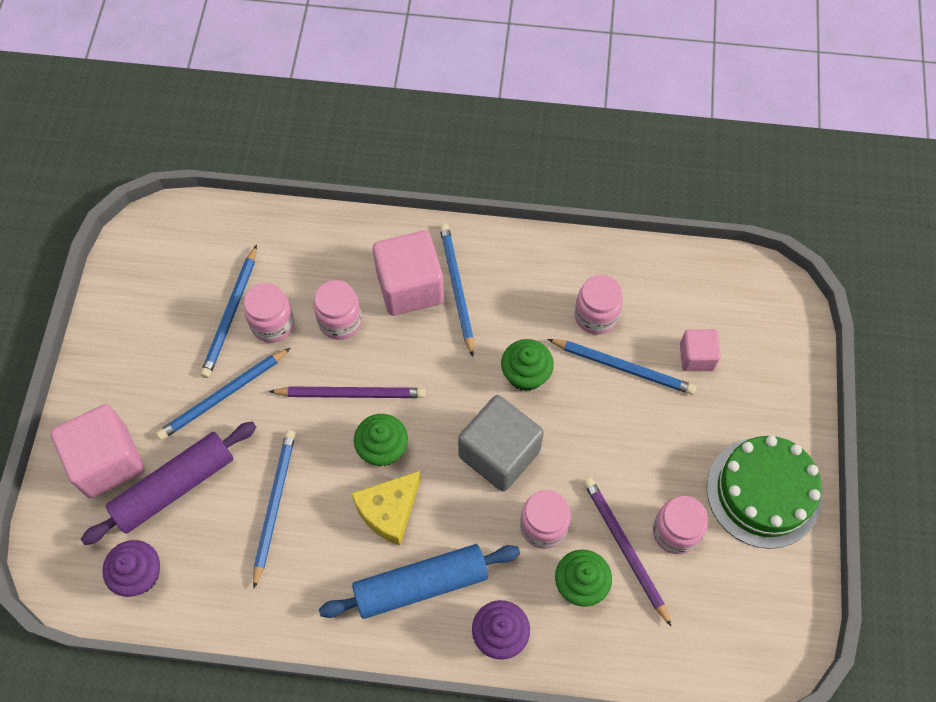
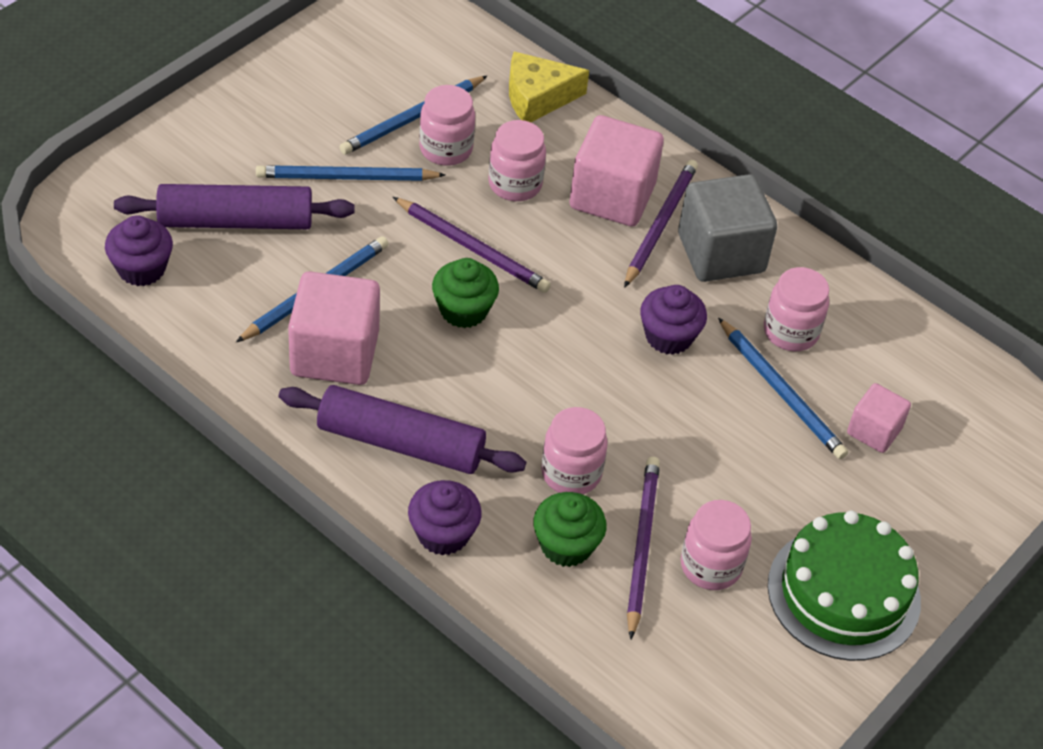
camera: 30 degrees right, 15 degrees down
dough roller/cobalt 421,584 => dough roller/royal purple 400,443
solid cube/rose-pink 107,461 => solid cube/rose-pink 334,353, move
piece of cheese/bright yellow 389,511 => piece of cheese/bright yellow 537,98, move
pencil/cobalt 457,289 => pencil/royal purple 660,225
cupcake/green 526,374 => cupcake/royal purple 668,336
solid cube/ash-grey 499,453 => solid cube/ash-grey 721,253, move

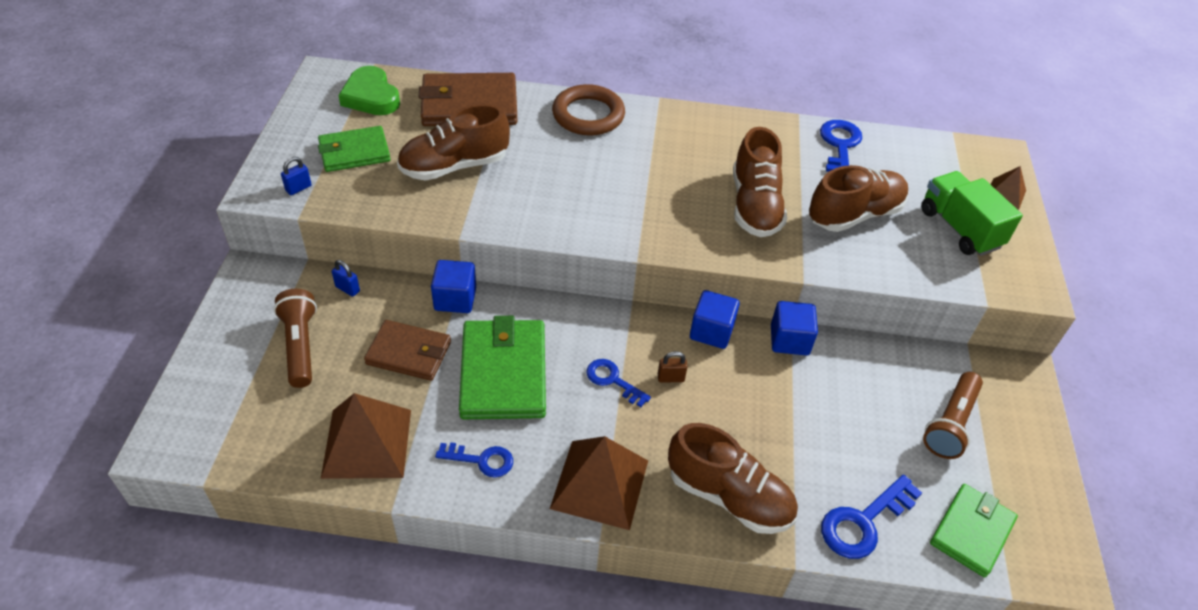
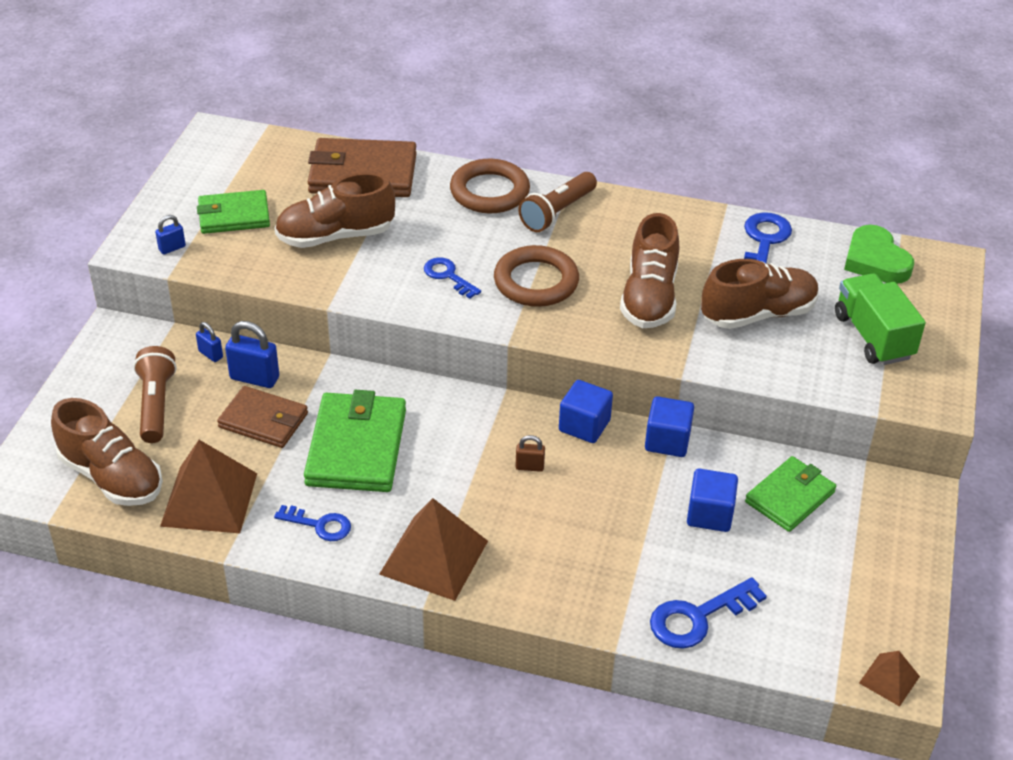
camera: 10 degrees right, 5 degrees down
lace-up shoe/brown 729,496 => lace-up shoe/brown 112,477, move
nothing => small lock/cobalt 254,378
door key/cobalt 613,380 => door key/cobalt 448,276, move
nothing => torus/brown 536,282
flashlight/brown 950,424 => flashlight/brown 557,212, move
solid cube/cobalt 455,299 => solid cube/cobalt 709,514, move
billfold/green 971,531 => billfold/green 789,497, move
heart shape/green 371,96 => heart shape/green 875,260, move
solid pyramid/brown 1005,194 => solid pyramid/brown 889,679, move

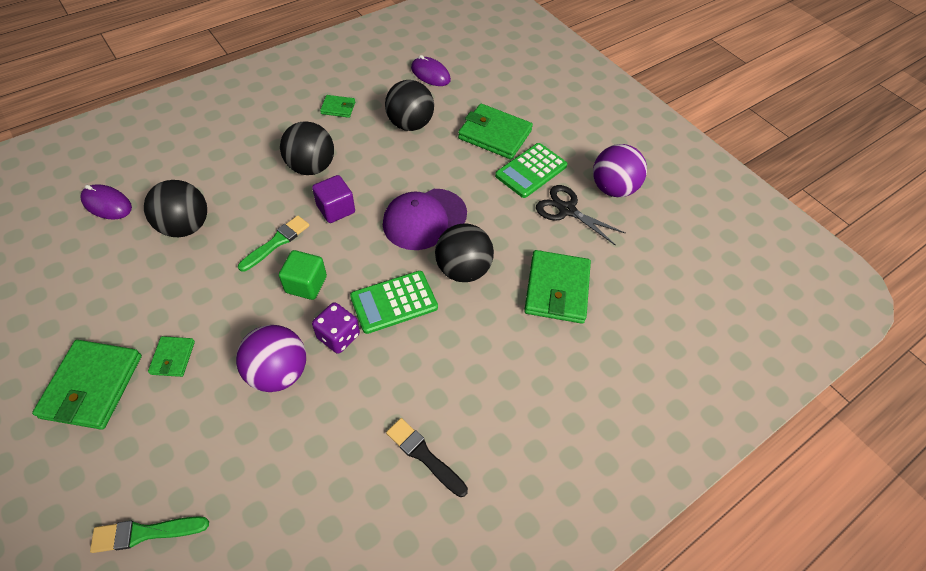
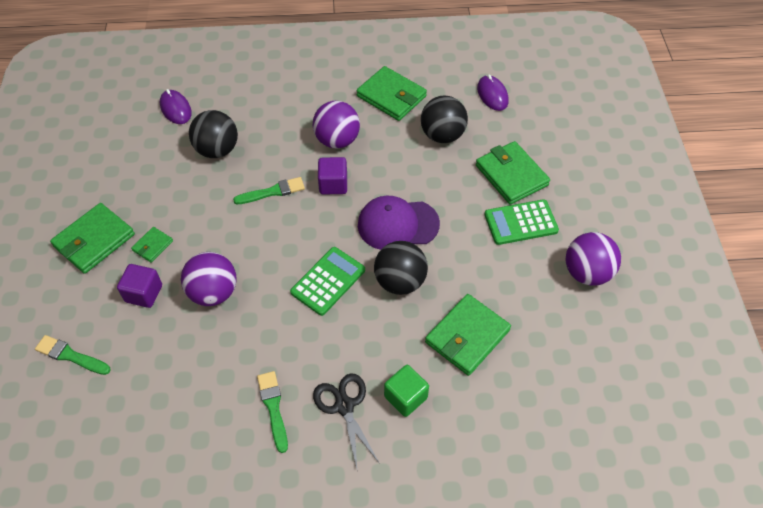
camera: 35 degrees right, 0 degrees up
nothing => solid cube/royal purple 144,293
paintbrush/jet-black 424,455 => paintbrush/green 273,407
adding machine/green 394,302 => adding machine/green 328,281, 120 degrees clockwise
sphere/jet-black 311,167 => sphere/royal purple 337,140
scissors/jet-black 567,210 => scissors/jet-black 344,406, move
billfold/green 338,108 => billfold/green 391,96, x1.98
solid cube/green 306,284 => solid cube/green 405,397, move
die/royal purple 338,336 => nothing

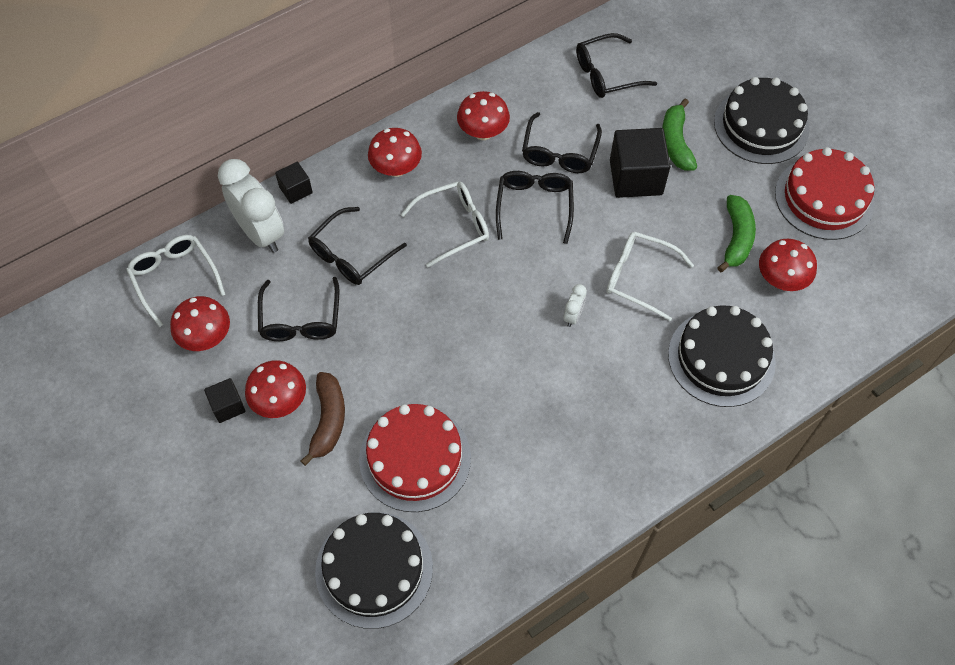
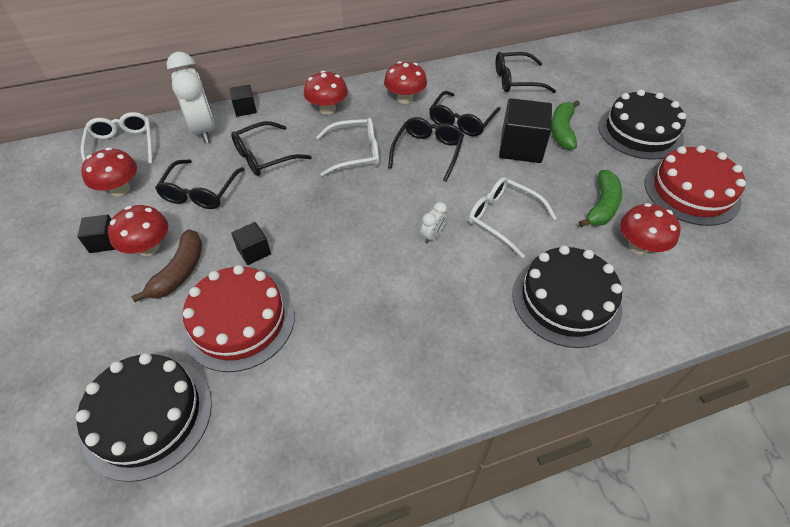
camera: 15 degrees right, 10 degrees down
nothing => solid cube/jet-black 254,251

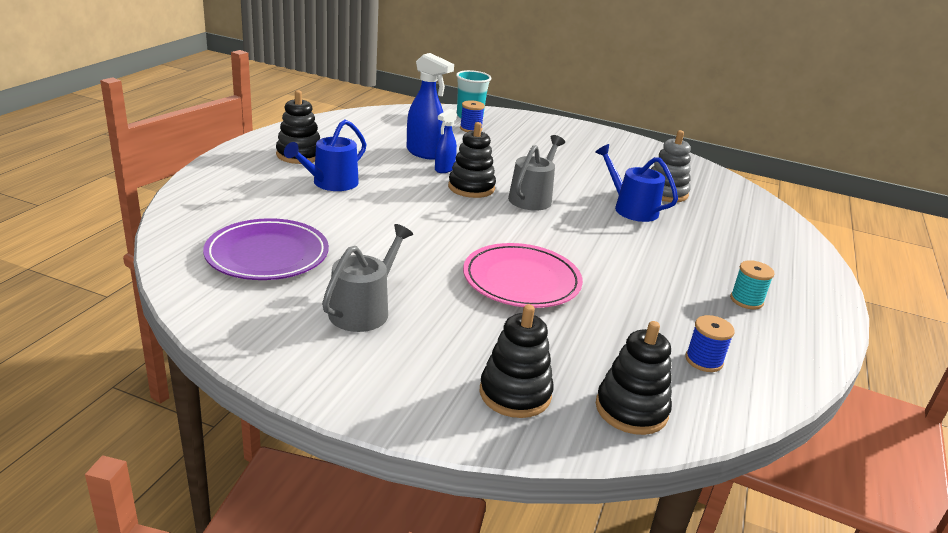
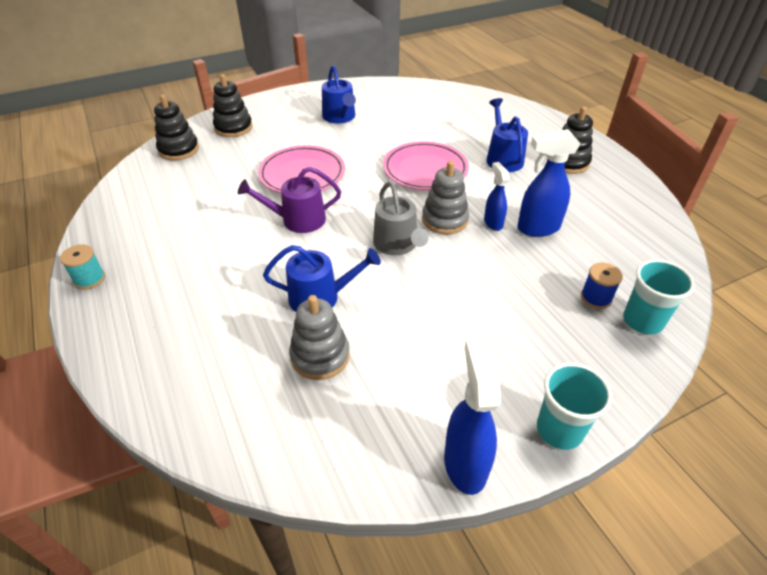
camera: 135 degrees right, 15 degrees up
reel of thread/aqua 746,300 => reel of thread/aqua 89,279, move
nothing => watering can/royal purple 298,220
watering can/ash-grey 363,310 => watering can/cobalt 340,117
nothing => dinner plate/rose-pink 425,169
ring stacker/jet-black 471,188 => ring stacker/ash-grey 444,220
nothing => spray bottle/cobalt 465,463
nothing => tumbler/aqua 559,430
dinner plate/royal purple 267,255 => nothing
reel of thread/cobalt 704,360 => nothing

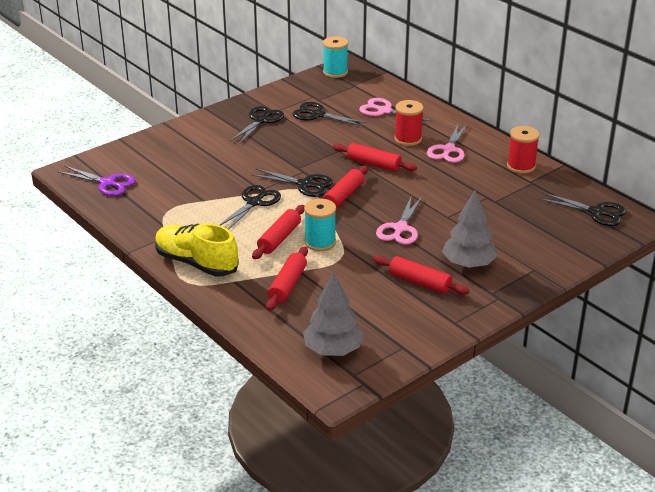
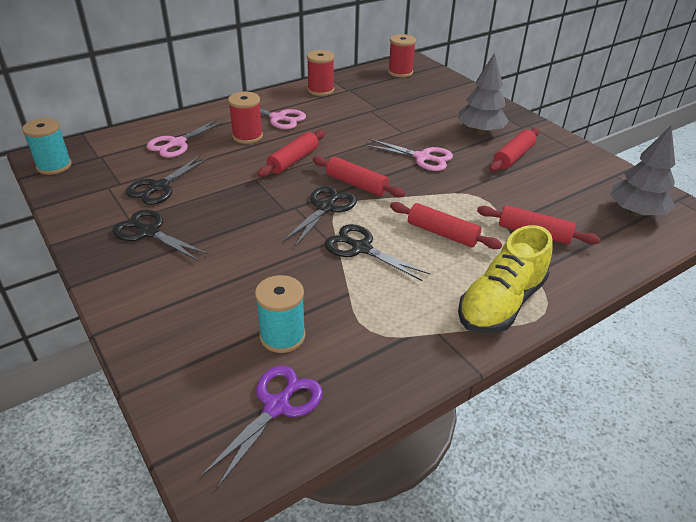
camera: 85 degrees left, 5 degrees up
reel of thread/aqua 320,242 => reel of thread/aqua 282,336, move
scissors/jet-black 596,212 => reel of thread/crimson 400,72

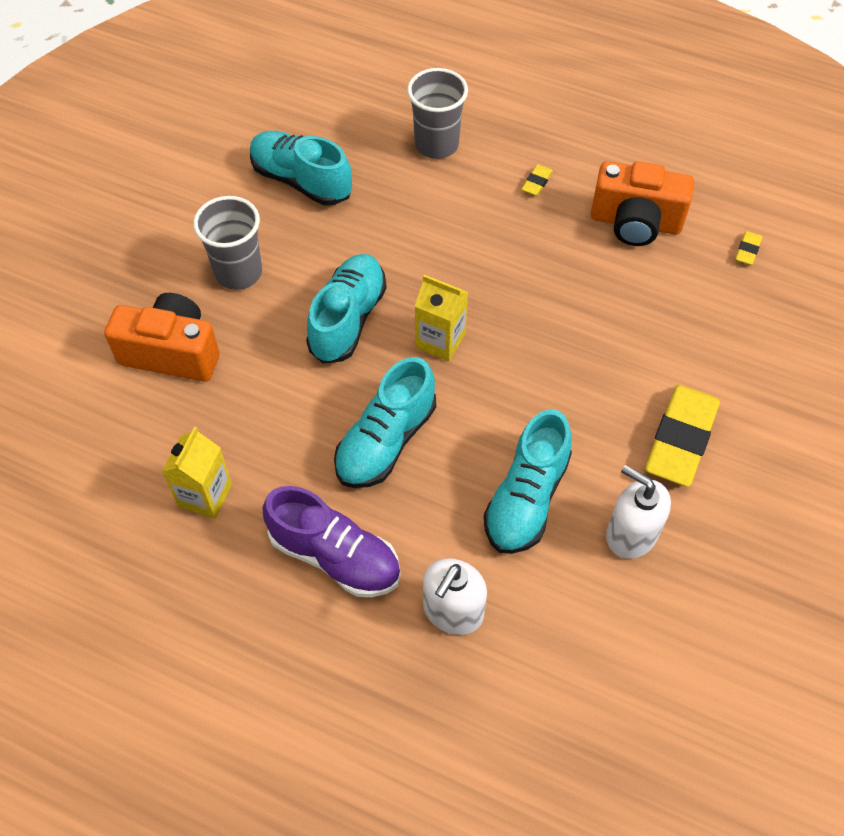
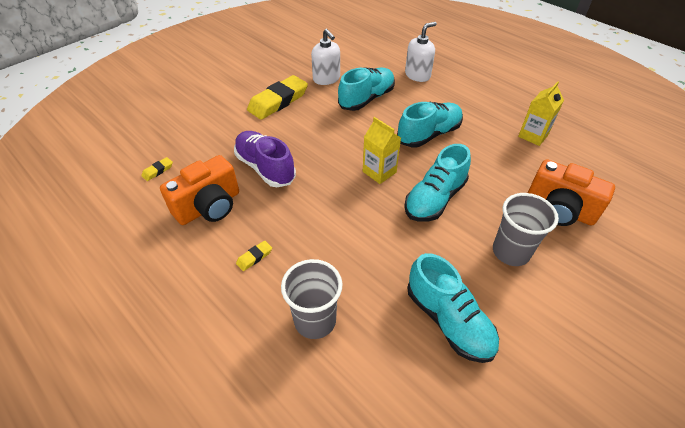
camera: 160 degrees left, 10 degrees down
compact camera/orange-coloured 635,223 => compact camera/orange-coloured 209,207, 105 degrees clockwise
lace-up shoe/royal purple 334,556 => lace-up shoe/royal purple 265,168, move

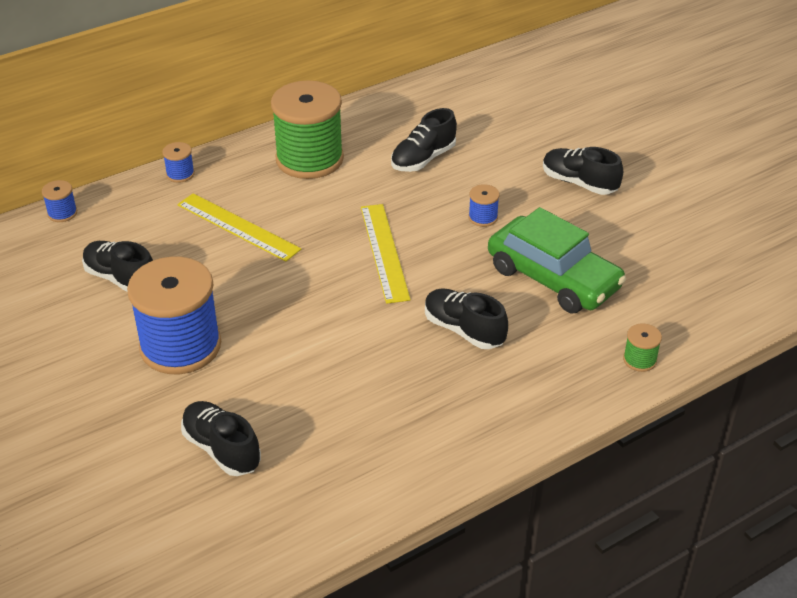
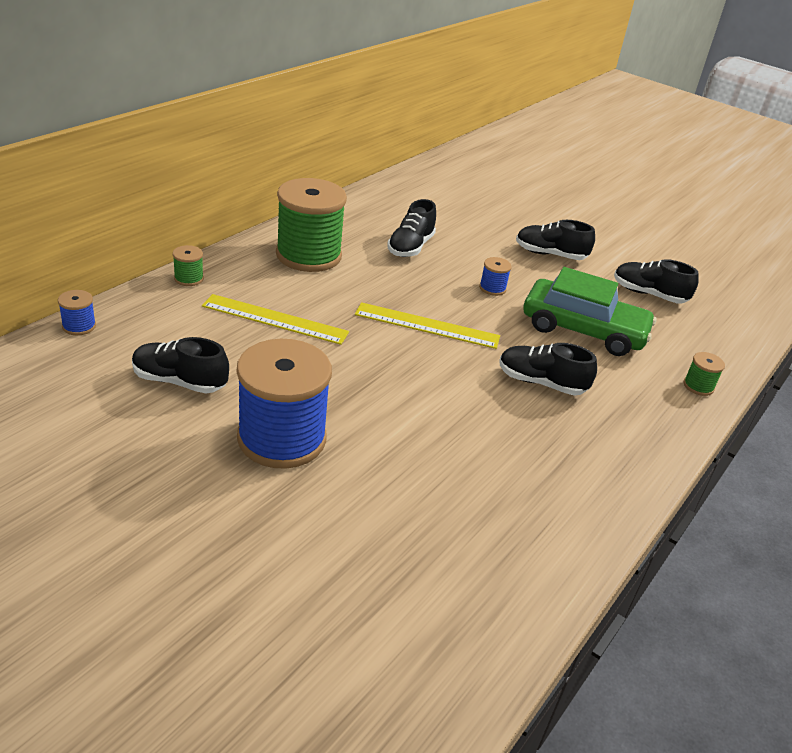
camera: 25 degrees left, 5 degrees down
reel of thread/cobalt 180,174 => reel of thread/green 188,278
straightedge/bright yellow 384,252 => straightedge/bright yellow 427,325, 45 degrees counterclockwise
lace-up shoe/jet-black 222,449 => lace-up shoe/jet-black 648,294, move

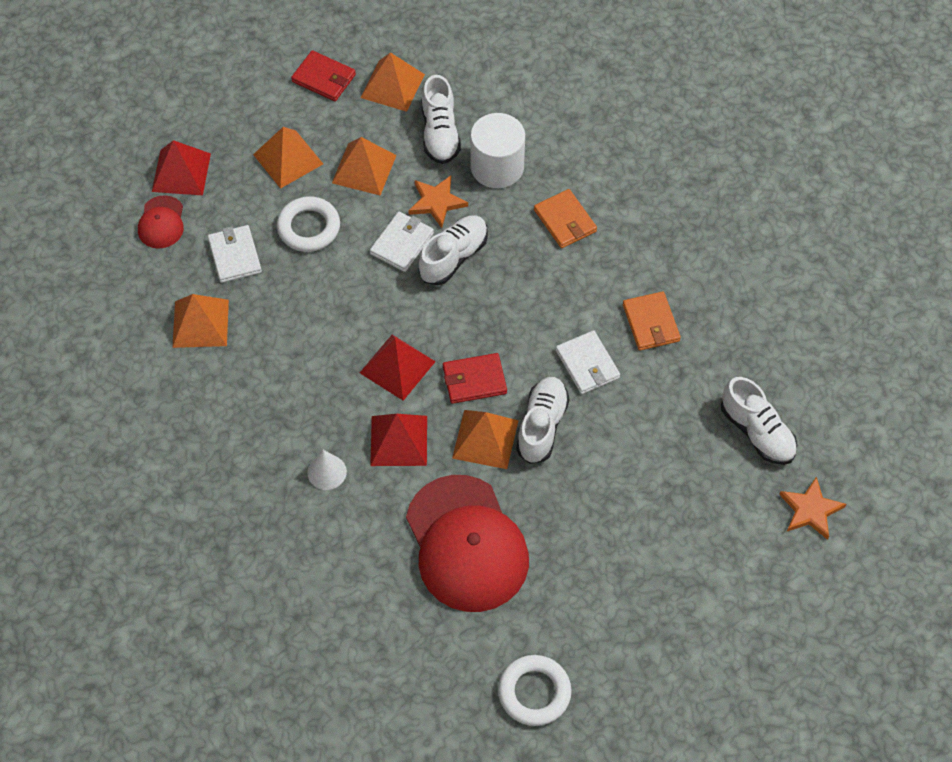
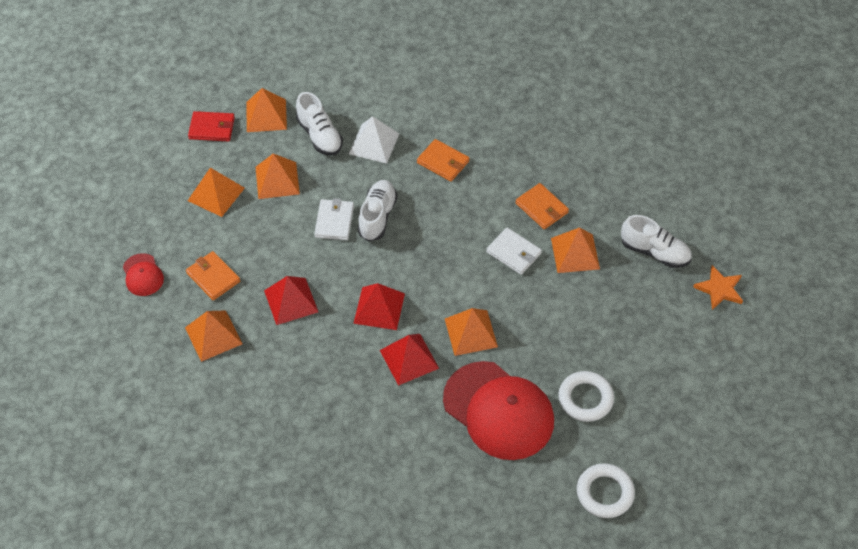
camera: 25 degrees left, 5 degrees down
billfold/pure white 234,256 => billfold/orange-coloured 213,277
solid pyramid/crimson 181,172 => solid pyramid/crimson 291,301, move
cylinder shape/pure white 497,167 => solid pyramid/pure white 374,143
nothing => solid pyramid/orange-coloured 575,253
torus/pure white 309,227 => torus/pure white 585,399, move
cone shape/pure white 327,472 => nothing
star/orange-coloured 437,202 => nothing
billfold/crimson 474,380 => nothing
lace-up shoe/pure white 542,426 => nothing

